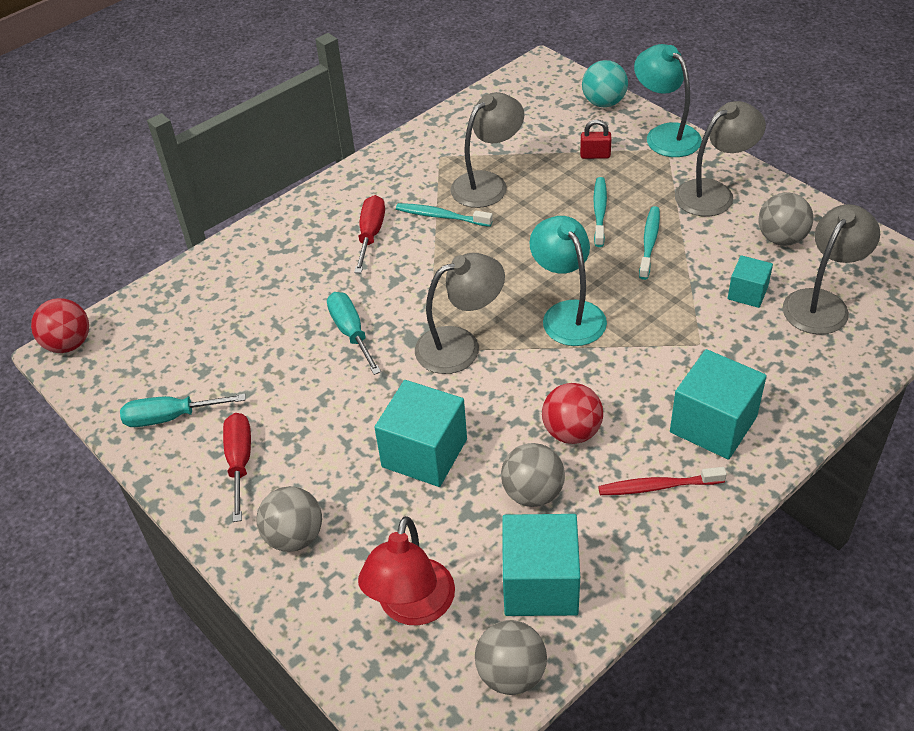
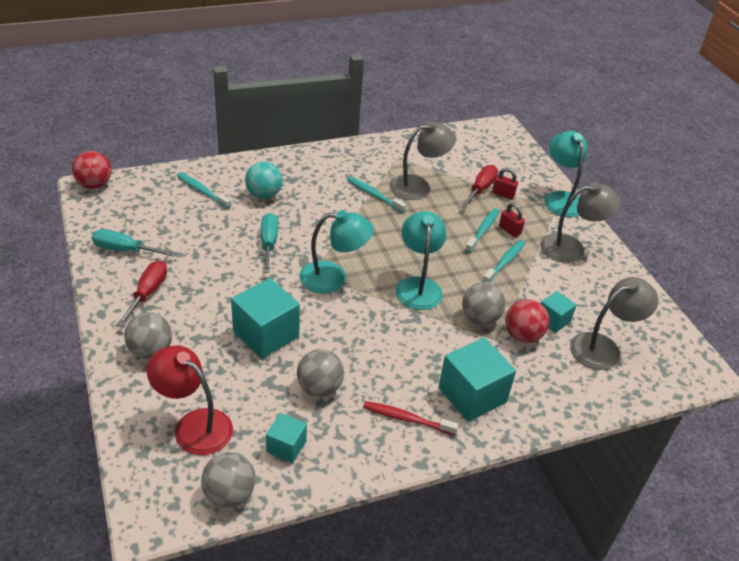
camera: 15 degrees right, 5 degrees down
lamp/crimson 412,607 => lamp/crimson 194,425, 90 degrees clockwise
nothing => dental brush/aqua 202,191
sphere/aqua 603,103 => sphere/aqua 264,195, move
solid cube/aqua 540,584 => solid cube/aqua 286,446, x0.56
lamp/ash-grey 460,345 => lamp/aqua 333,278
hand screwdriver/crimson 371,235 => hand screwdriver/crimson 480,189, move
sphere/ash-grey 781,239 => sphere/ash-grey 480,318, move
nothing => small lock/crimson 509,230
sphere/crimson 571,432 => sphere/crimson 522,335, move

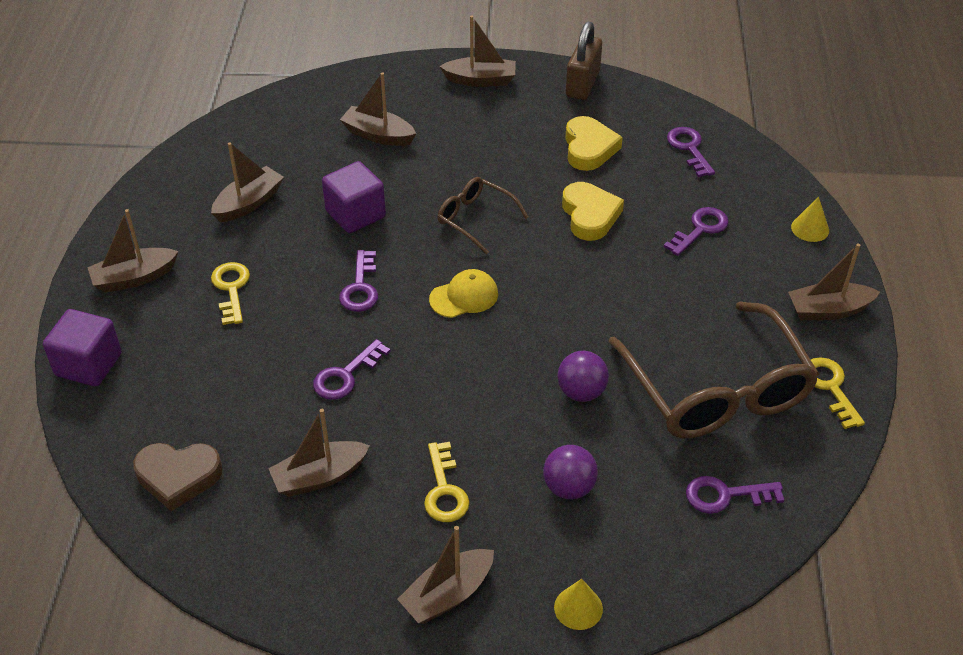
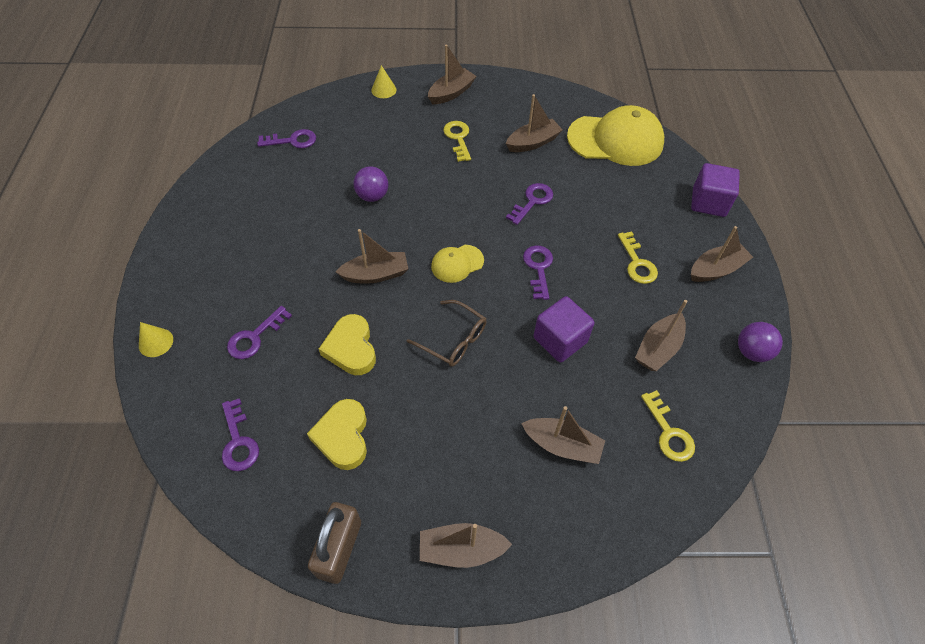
camera: 175 degrees right, 10 degrees up
sailboat/brown 828,310 => sailboat/brown 376,274, move
heart shape/brown 178,477 => baseball cap/bright yellow 615,140
door key/bright yellow 830,387 => door key/bright yellow 668,432, move
sphere/royal purple 569,487 => sphere/royal purple 751,352, move
eyeglasses/brown 717,390 => nothing

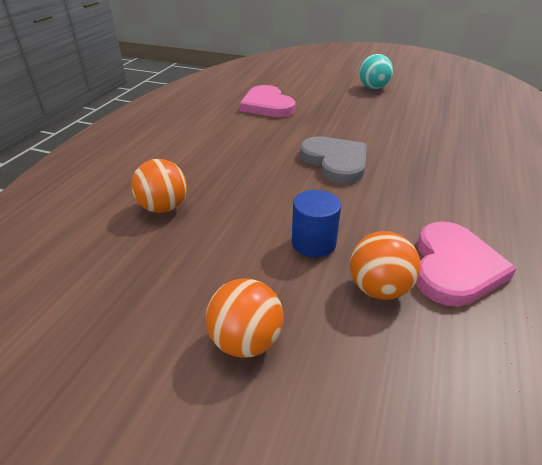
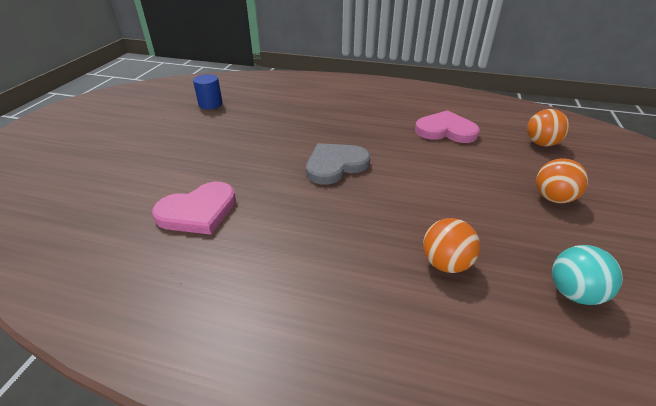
camera: 95 degrees left, 0 degrees up
cylinder shape/cobalt 313,243 => cylinder shape/cobalt 210,104, move
sphere/orange-coloured 378,288 => sphere/orange-coloured 541,143, move
sphere/aqua 373,88 => sphere/aqua 574,293, move

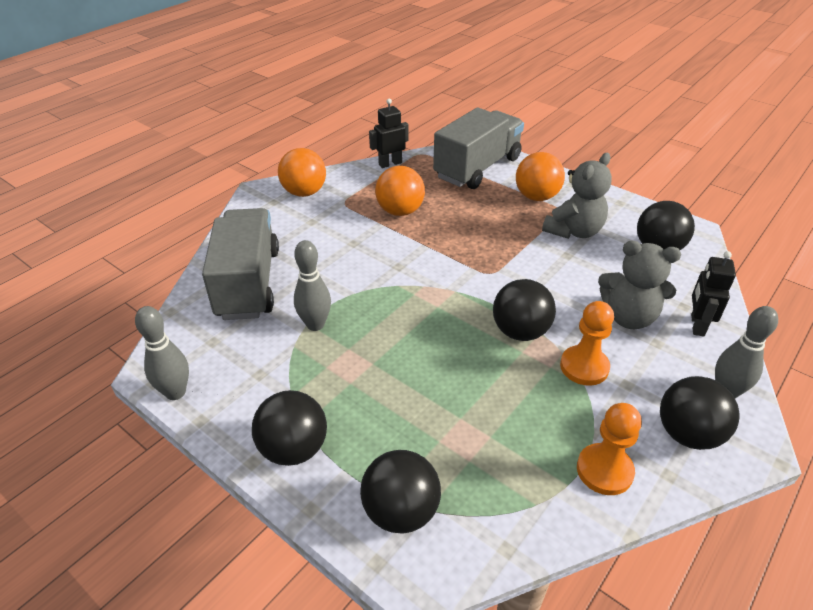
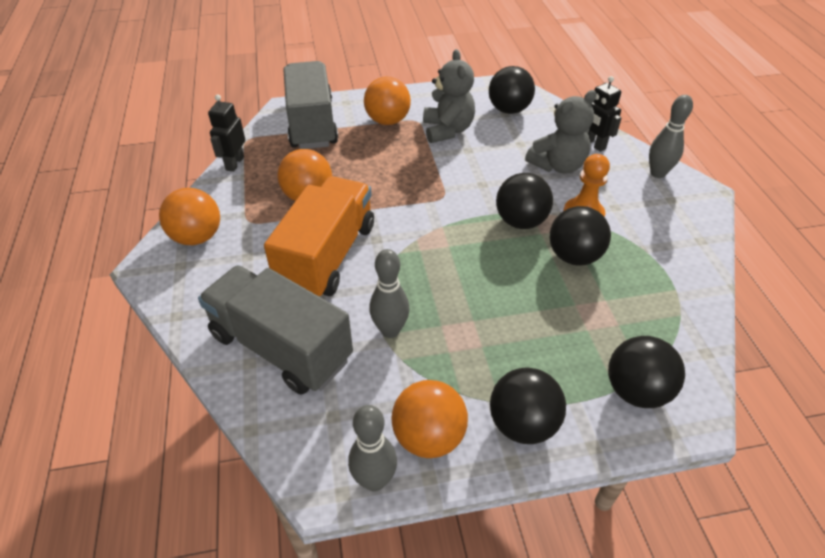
camera: 50 degrees left, 5 degrees up
nothing => lorry/orange-coloured 327,256
nothing => sphere/orange-coloured 428,437
sphere/jet-black 688,434 => sphere/jet-black 574,256, move
chess pawn/orange-coloured 604,470 => nothing

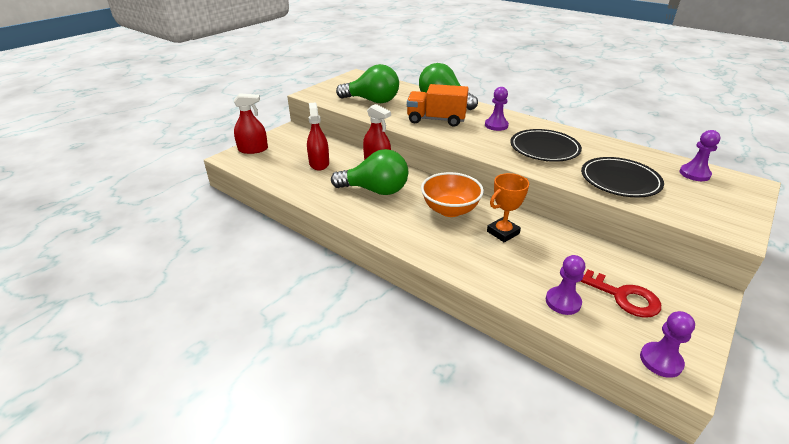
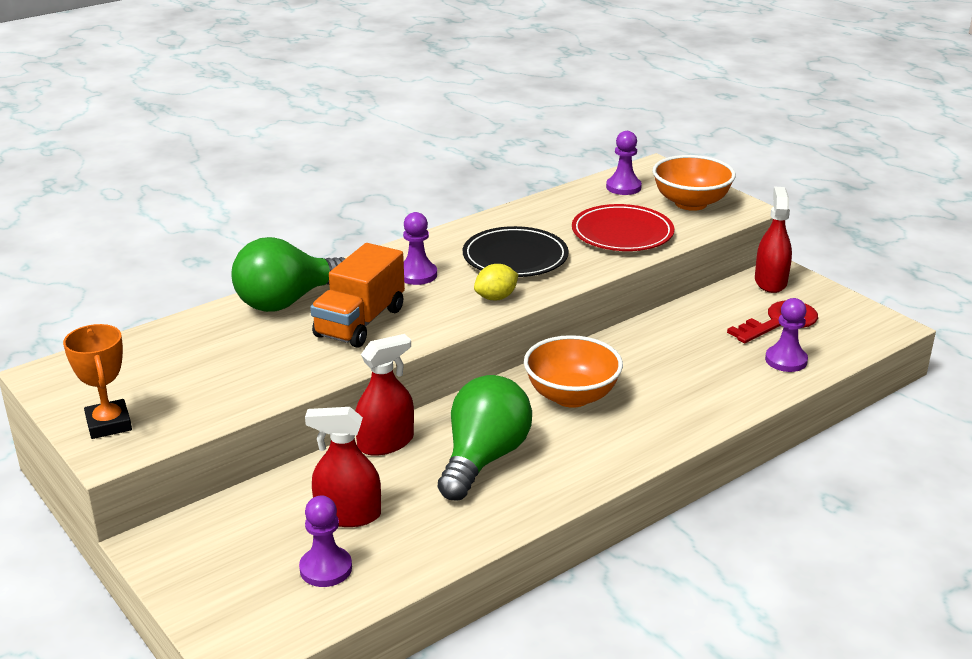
camera: 75 degrees left, 5 degrees down
trophy/orange-coloured 503,232 => trophy/orange-coloured 109,424, move
chess pawn/royal purple 661,361 => chess pawn/royal purple 326,568, move
nothing => toy lemon/bright yellow 496,297
dinner plate/jet-black 620,180 => dinner plate/crimson 622,233
nothing => serving bowl/orange-coloured 691,203
spray bottle/crimson 253,149 => spray bottle/crimson 770,282, move
lightbulb/green 372,101 => nothing

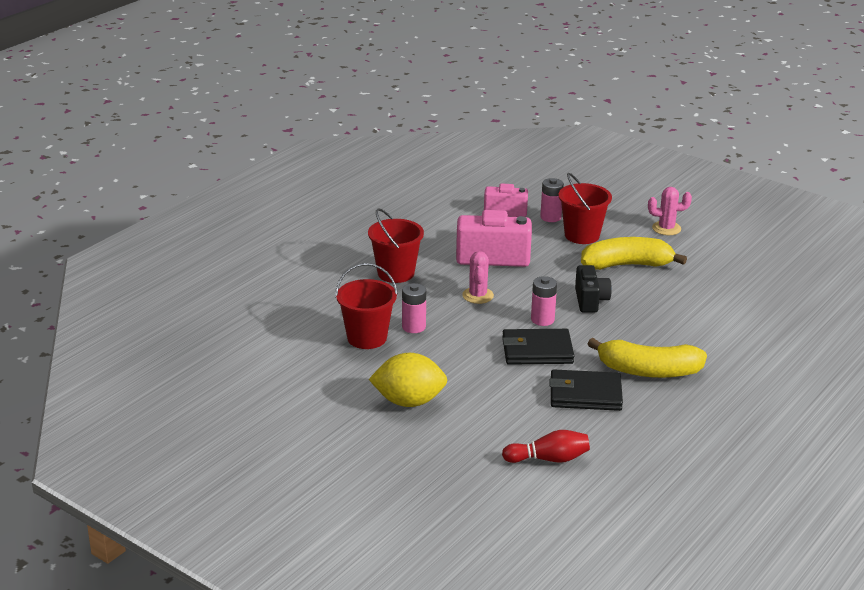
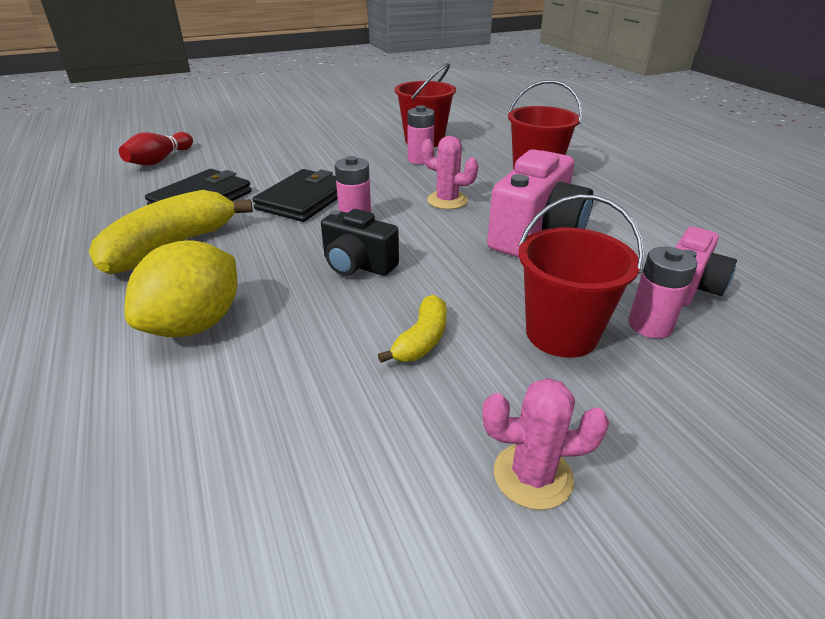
camera: 120 degrees right, 5 degrees up
toy lemon/bright yellow 409,401 => toy lemon/bright yellow 195,324, move
banana fruit/bright yellow 627,265 => banana fruit/bright yellow 422,340, x0.53
saguaro cactus/rose-pink 666,228 => saguaro cactus/rose-pink 533,476, 60 degrees clockwise

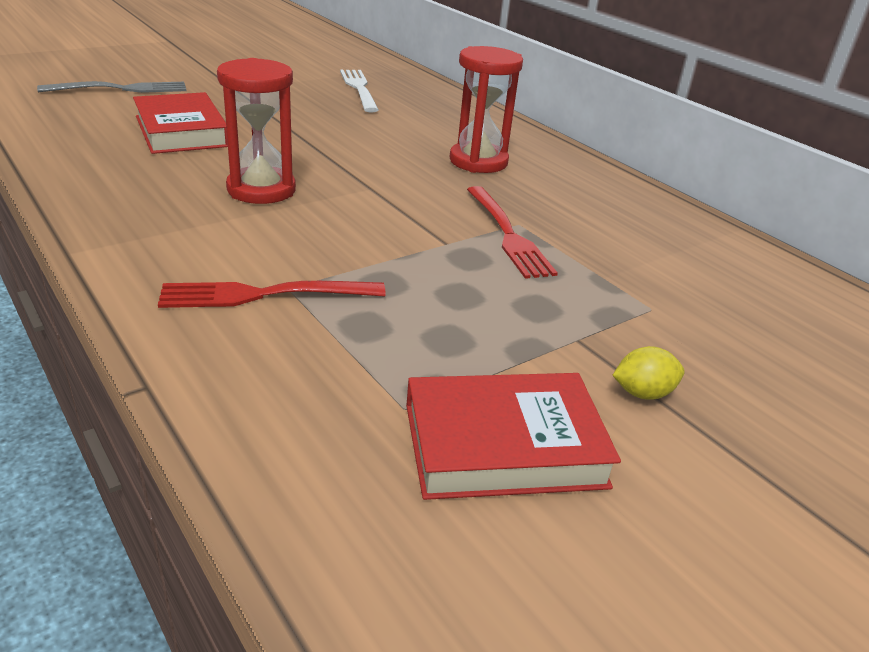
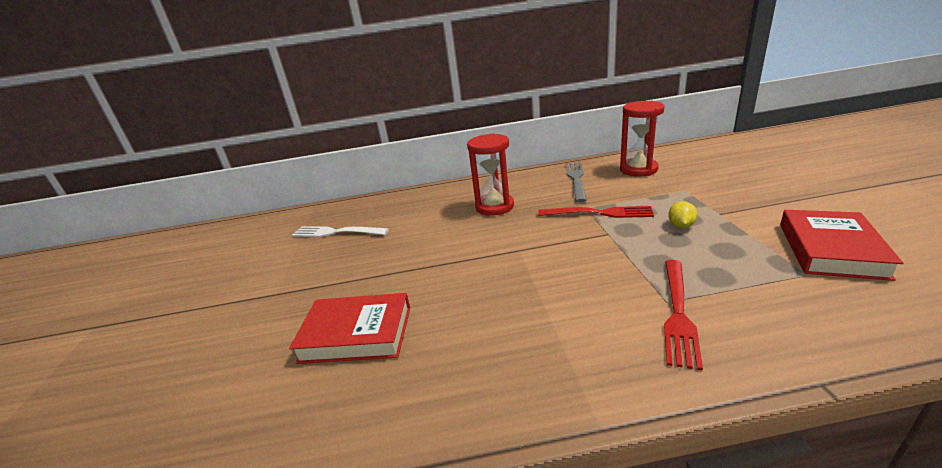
camera: 55 degrees left, 5 degrees down
fork/ash-grey 120,89 => fork/ash-grey 576,179, move
hourglass/crimson 261,190 => hourglass/crimson 638,169, move
toy lemon/bright yellow 642,393 => toy lemon/bright yellow 681,226, move

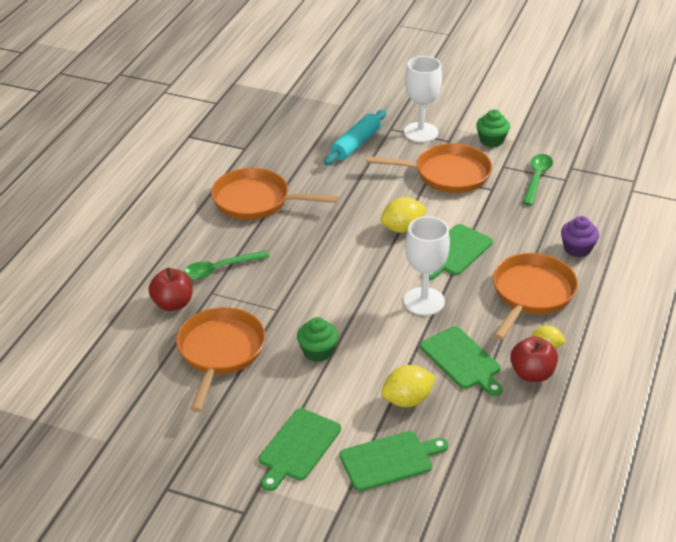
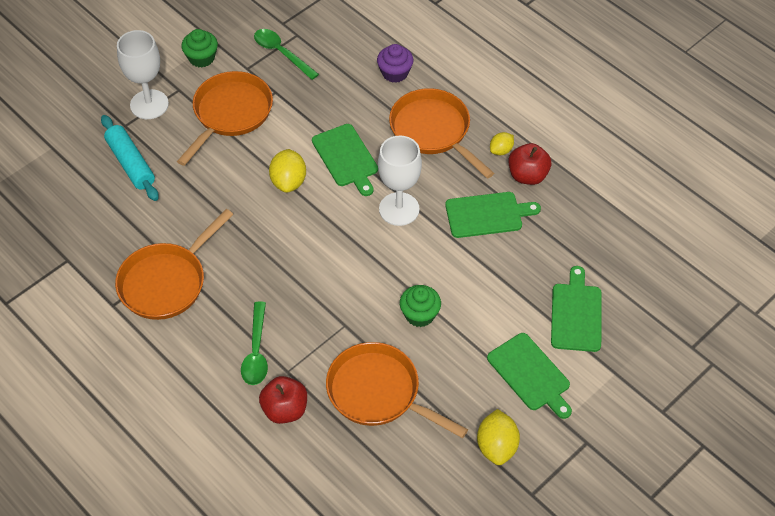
camera: 65 degrees left, 15 degrees up
toy lemon/bright yellow 407,400 => toy lemon/bright yellow 496,446, move

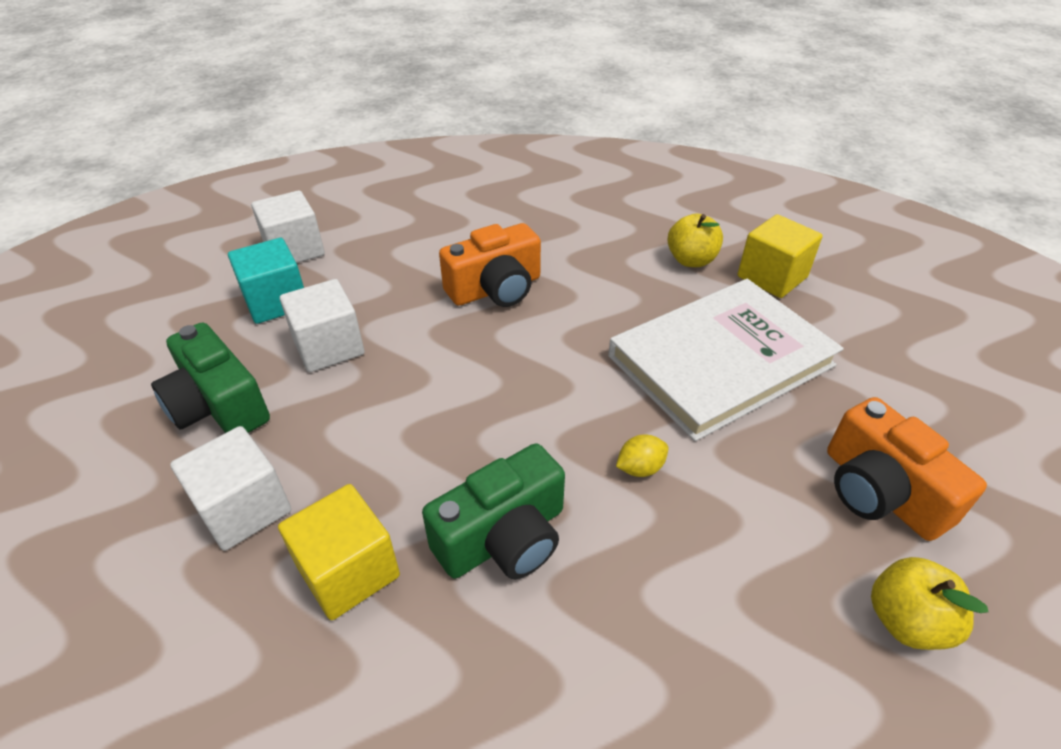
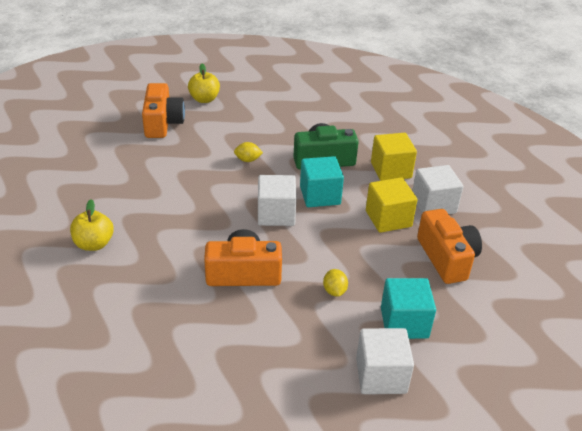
camera: 155 degrees left, 5 degrees down
solid cube/pure white 329,347 => solid cube/pure white 276,214, move
nothing => solid cube/aqua 320,195
nothing => toy lemon/bright yellow 334,291
solid cube/bright yellow 772,277 => solid cube/bright yellow 388,219, move
compact camera/green 218,405 => compact camera/orange-coloured 446,258
hardback/pure white 720,361 => nothing

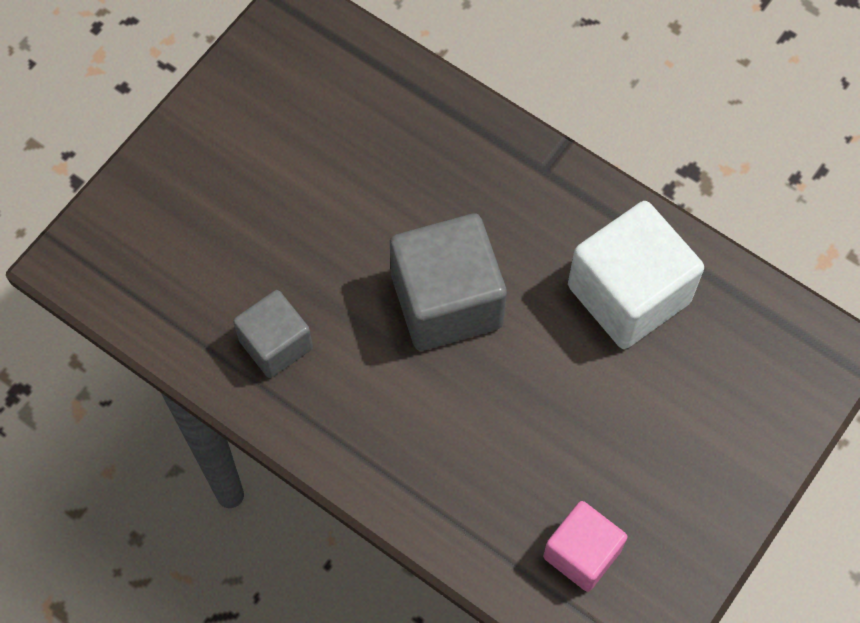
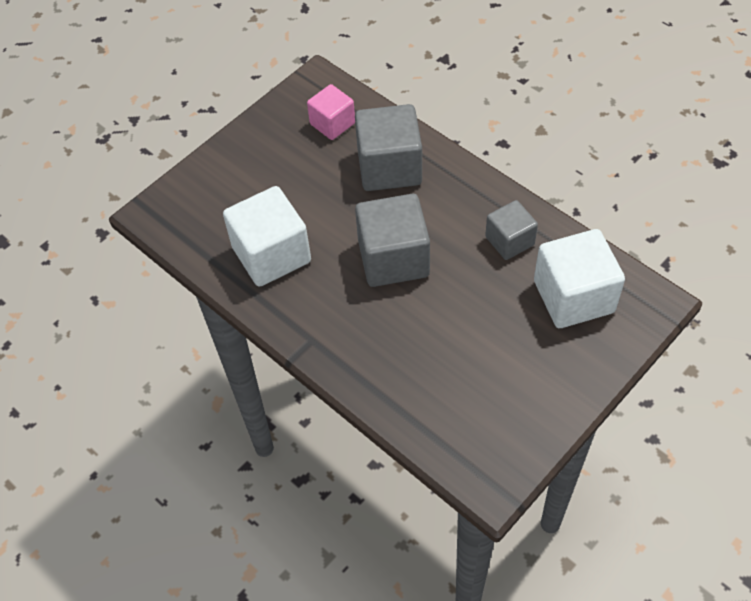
camera: 170 degrees left, 10 degrees down
nothing => solid cube/ash-grey 389,167
nothing => solid cube/pure white 573,296

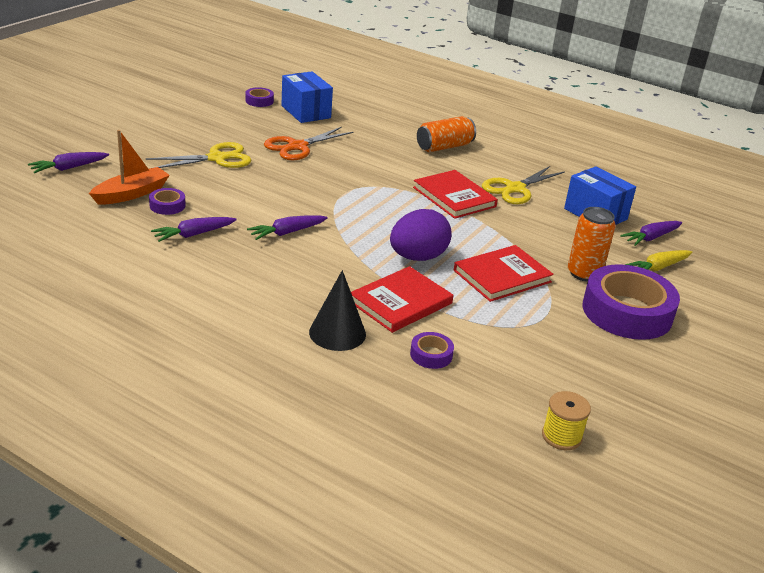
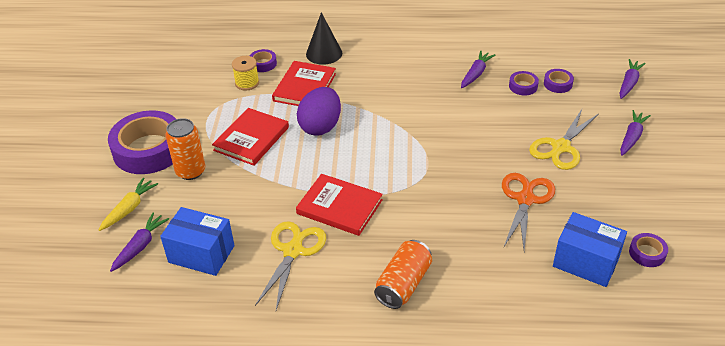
camera: 155 degrees right, 10 degrees up
reel of thread/bright yellow 561,436 => reel of thread/bright yellow 247,83, move
sailboat/orange-coloured 131,194 => tape/royal purple 557,84
toy carrot/royal purple 287,232 => toy carrot/royal purple 631,137, move

